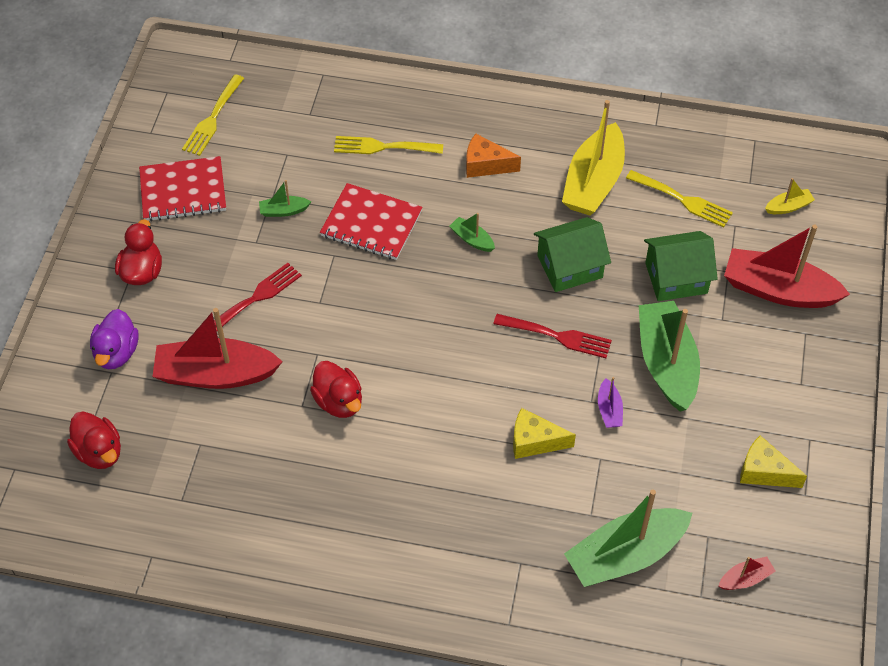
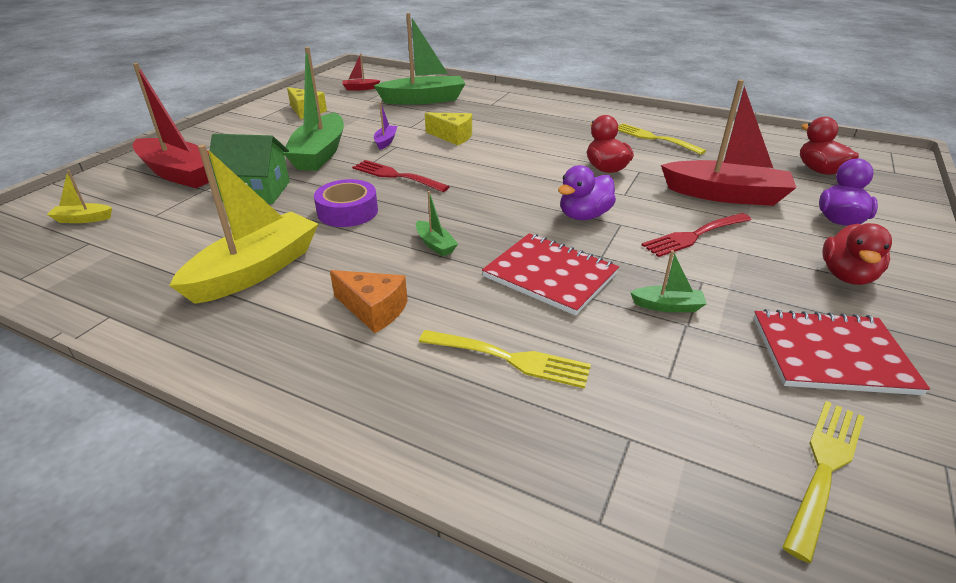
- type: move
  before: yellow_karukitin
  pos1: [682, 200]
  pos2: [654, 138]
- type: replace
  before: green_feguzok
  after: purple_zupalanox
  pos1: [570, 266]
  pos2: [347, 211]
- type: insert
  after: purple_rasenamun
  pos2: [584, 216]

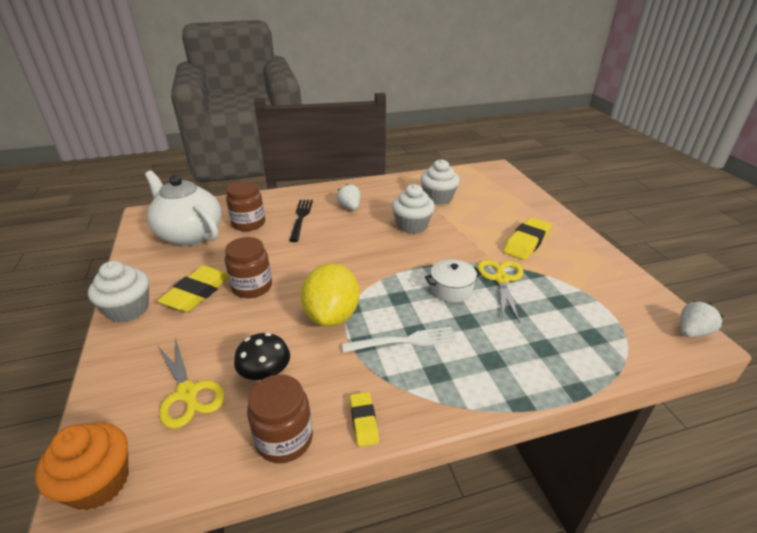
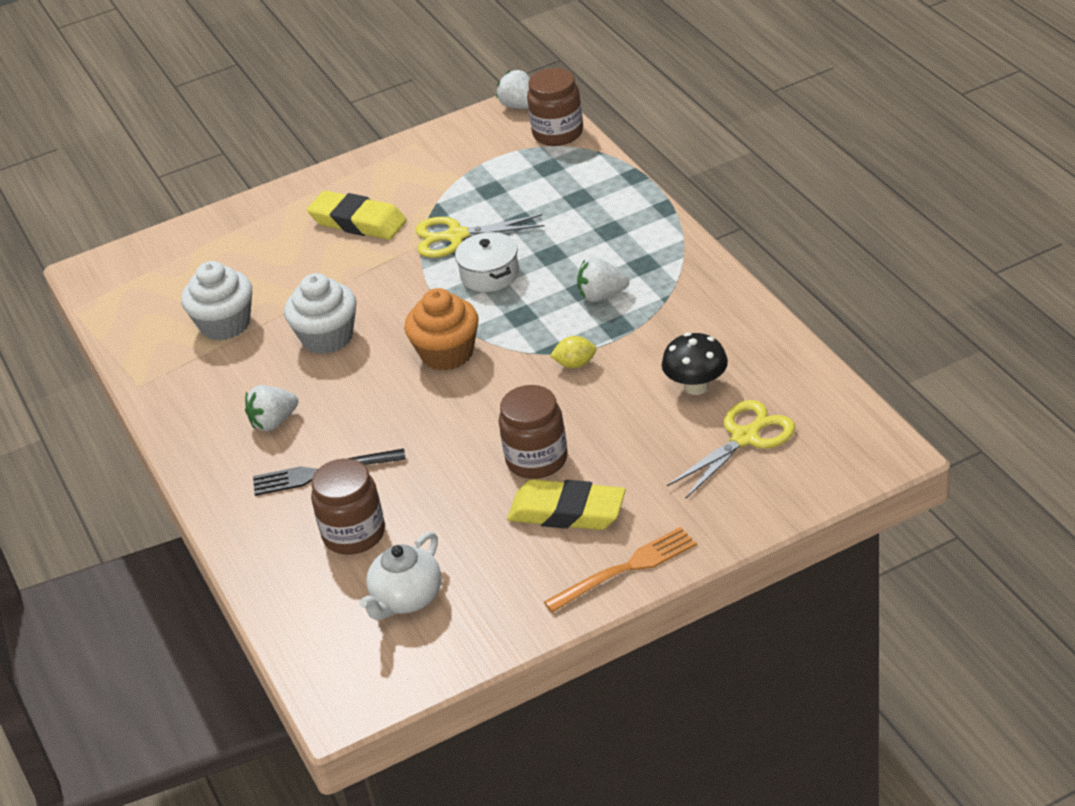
- type: resize
  before: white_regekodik
  pos1: [190, 234]
  pos2: [406, 598]
  scale: 0.57
- type: replace
  before: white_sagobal
  after: orange_karukitin
  pos1: [128, 309]
  pos2: [626, 569]
- type: resize
  before: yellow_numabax
  pos1: [332, 315]
  pos2: [575, 364]
  scale: 0.42
- type: replace
  before: white_karukitin
  after: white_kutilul
  pos1: [404, 341]
  pos2: [602, 295]
- type: move
  before: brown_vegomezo
  pos1: [284, 439]
  pos2: [558, 133]
- type: delete
  before: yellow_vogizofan
  pos1: [364, 421]
- type: move
  before: orange_sagobal
  pos1: [98, 483]
  pos2: [447, 353]

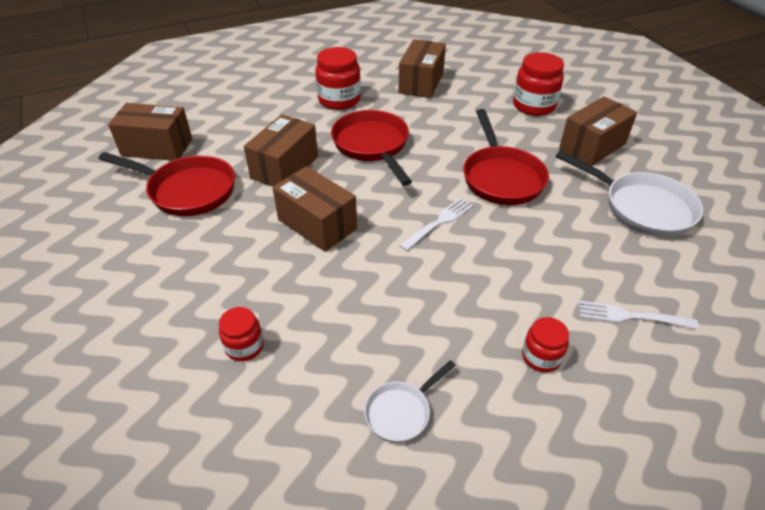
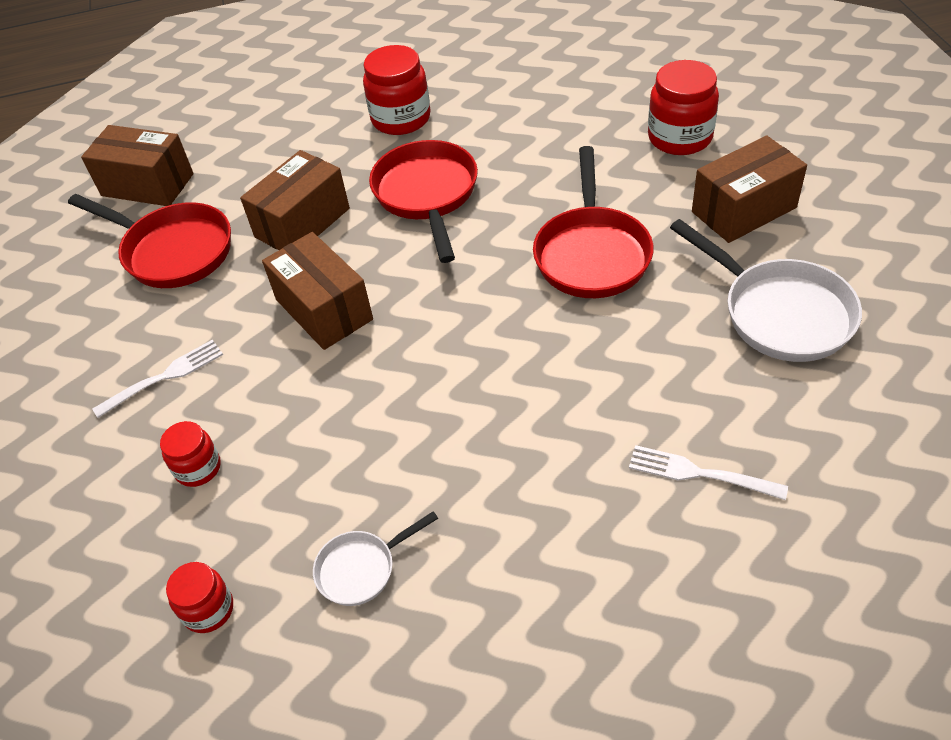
- type: delete
  before: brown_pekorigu
  pos1: [421, 83]
- type: move
  before: white_karukitin
  pos1: [438, 223]
  pos2: [163, 378]
- type: move
  before: red_vegomezo
  pos1: [541, 357]
  pos2: [208, 609]

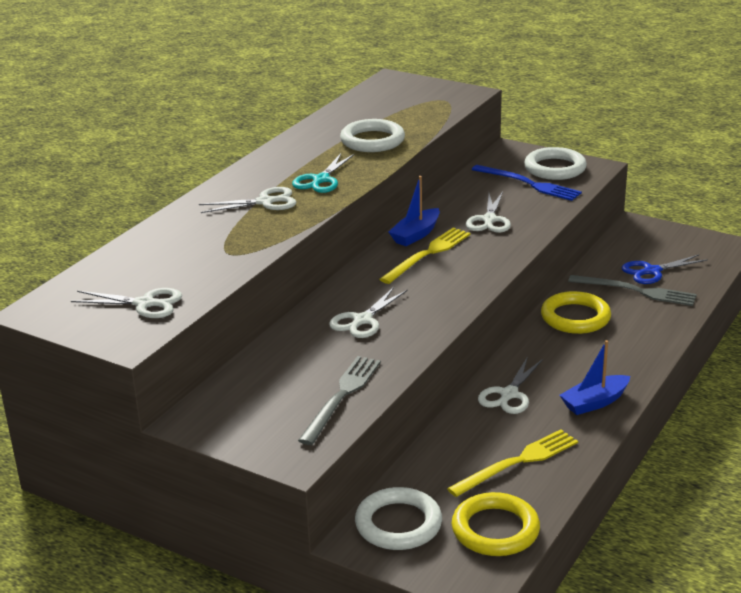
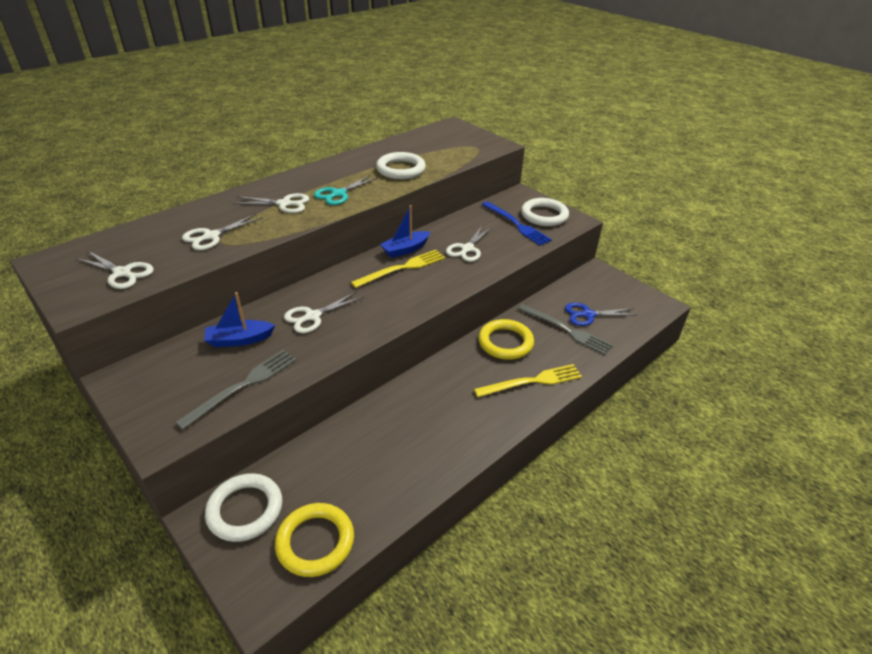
- type: move
  before: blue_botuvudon
  pos1: [594, 402]
  pos2: [239, 340]
- type: move
  before: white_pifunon
  pos1: [509, 395]
  pos2: [211, 236]
- type: move
  before: yellow_karukitin
  pos1: [517, 462]
  pos2: [532, 381]

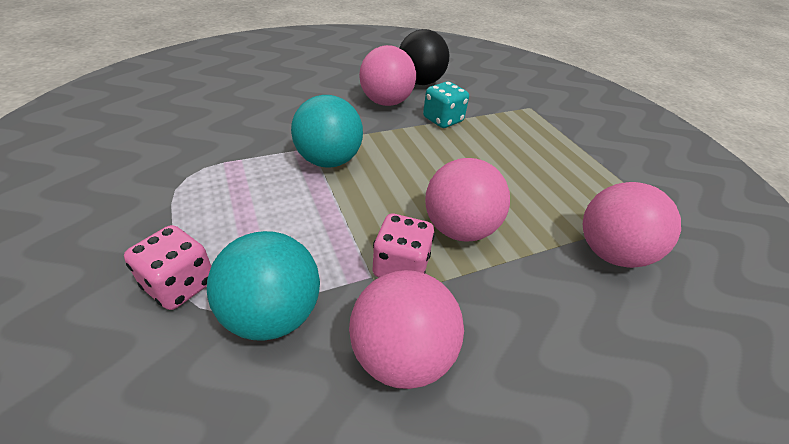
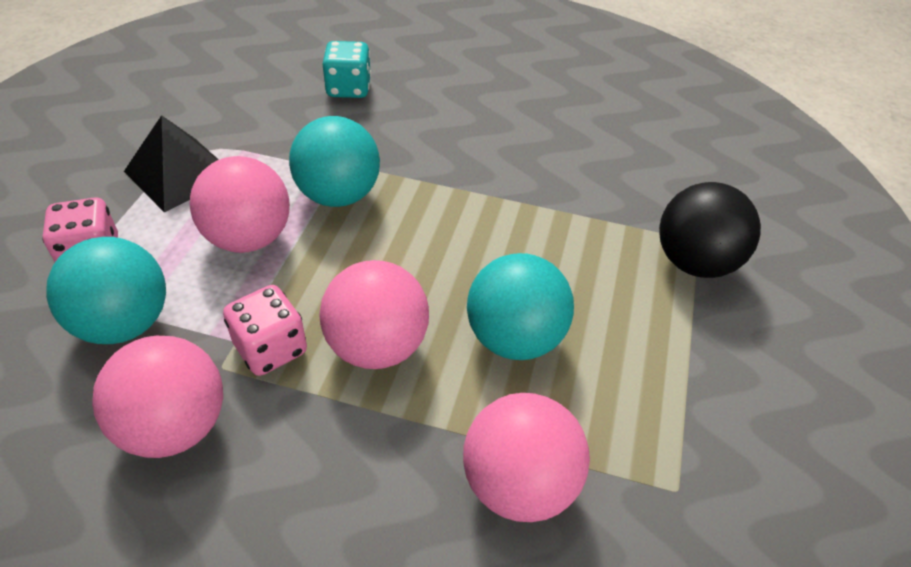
- type: move
  before: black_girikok
  pos1: [420, 82]
  pos2: [694, 262]
- type: move
  before: pink_girikok
  pos1: [386, 102]
  pos2: [249, 238]
- type: move
  before: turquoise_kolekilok
  pos1: [443, 120]
  pos2: [348, 88]
- type: insert
  after: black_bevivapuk
  pos2: [180, 173]
- type: insert
  after: turquoise_girikok
  pos2: [514, 338]

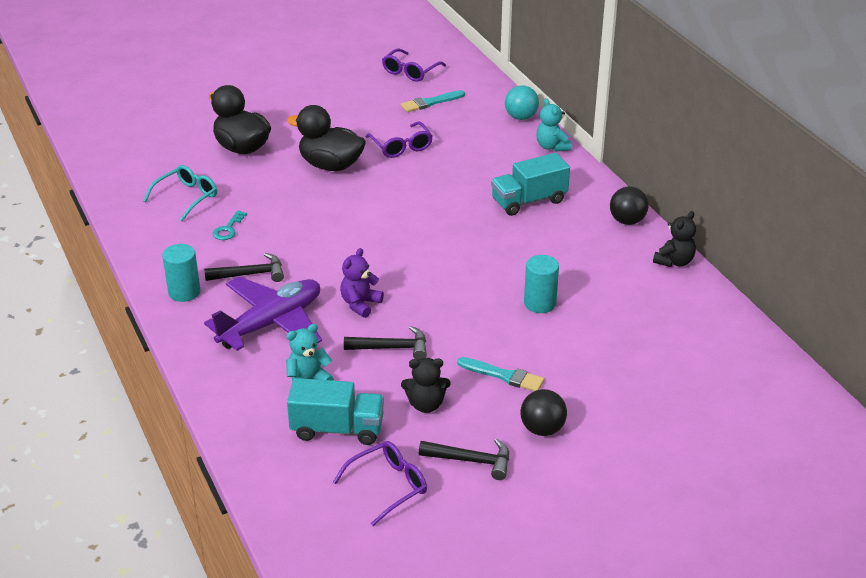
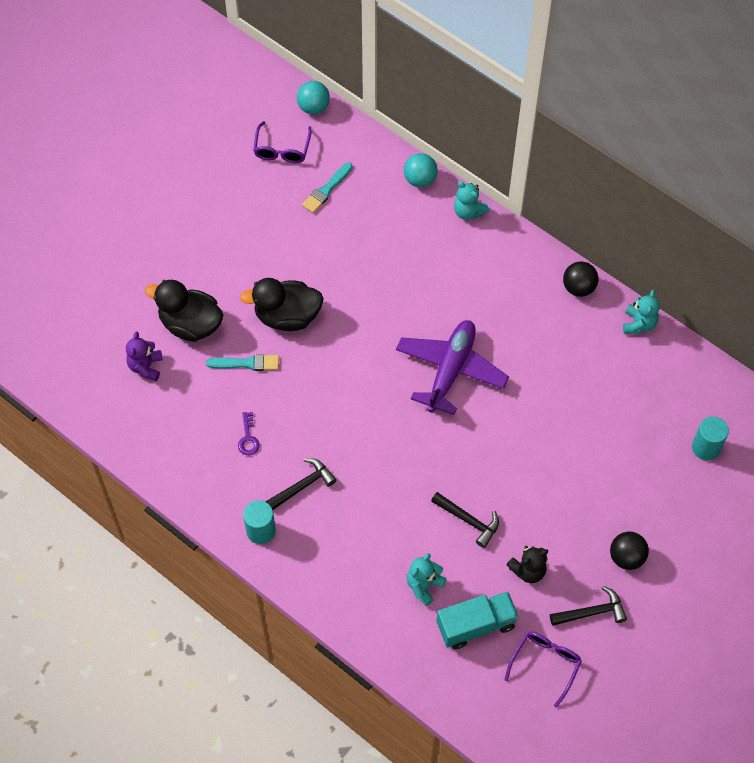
- type: delete
  before: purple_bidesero
  pos1: [401, 146]
- type: delete
  before: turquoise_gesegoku
  pos1: [529, 201]
- type: delete
  before: turquoise_bidesero
  pos1: [186, 197]
- type: recolor
  before: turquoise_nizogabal
  after: purple_nizogabal
  pos1: [228, 229]
  pos2: [248, 438]
- type: recolor
  before: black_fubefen
  after: turquoise_fubefen
  pos1: [674, 261]
  pos2: [639, 324]
- type: move
  before: purple_fubefen
  pos1: [360, 304]
  pos2: [146, 367]
- type: move
  before: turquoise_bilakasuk
  pos1: [540, 303]
  pos2: [706, 447]
- type: move
  before: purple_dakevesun
  pos1: [271, 323]
  pos2: [450, 370]
- type: rotate
  before: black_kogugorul
  pos1: [392, 348]
  pos2: [469, 521]
  turn: 60
- type: move
  before: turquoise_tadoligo
  pos1: [504, 376]
  pos2: [246, 363]
- type: insert
  after: turquoise_girikok
  pos2: [313, 107]

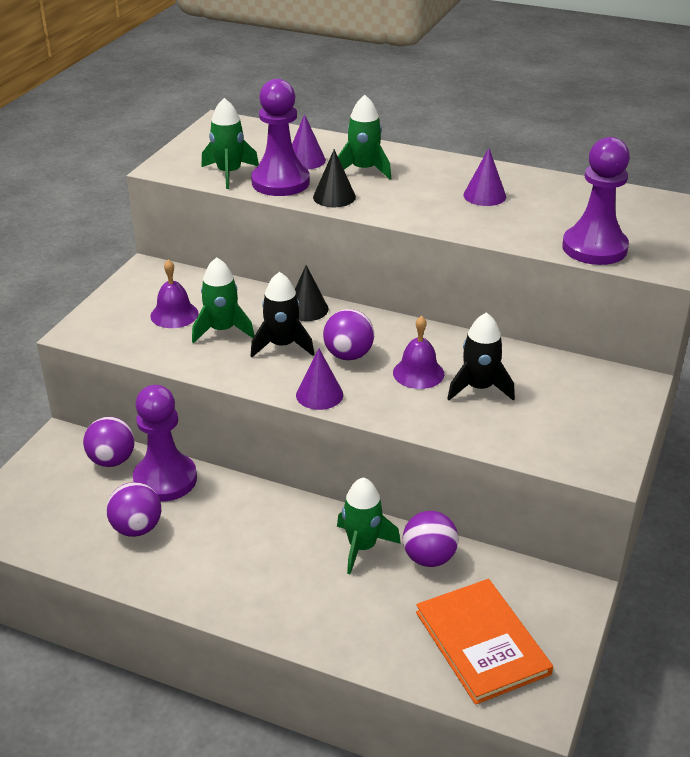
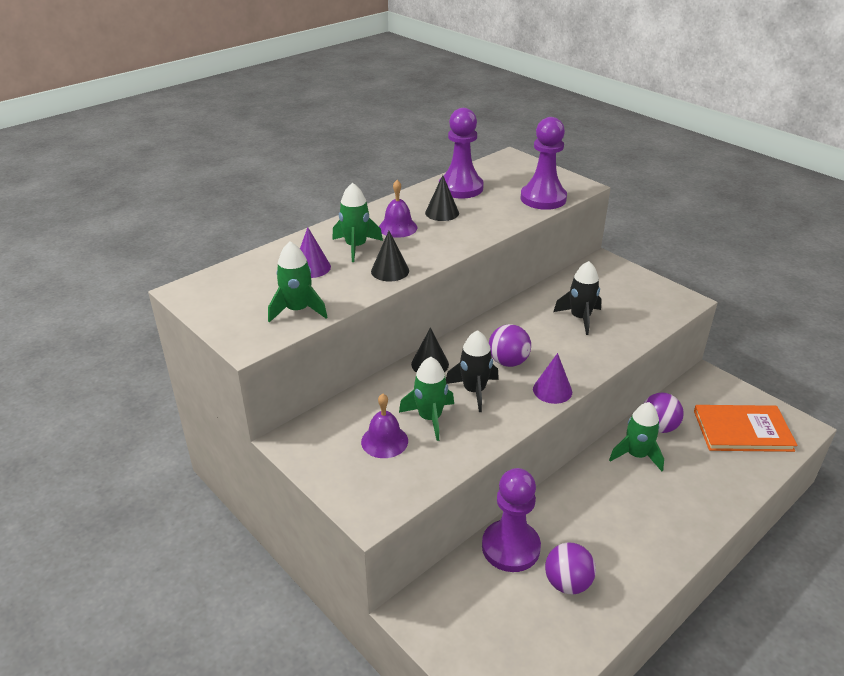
- type: move
  before: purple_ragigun
  pos1: [280, 182]
  pos2: [460, 188]
- type: recolor
  before: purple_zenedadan
  after: black_zenedadan
  pos1: [484, 195]
  pos2: [442, 212]
- type: move
  before: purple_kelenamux
  pos1: [418, 373]
  pos2: [398, 227]
- type: delete
  before: purple_girikok
  pos1: [112, 460]

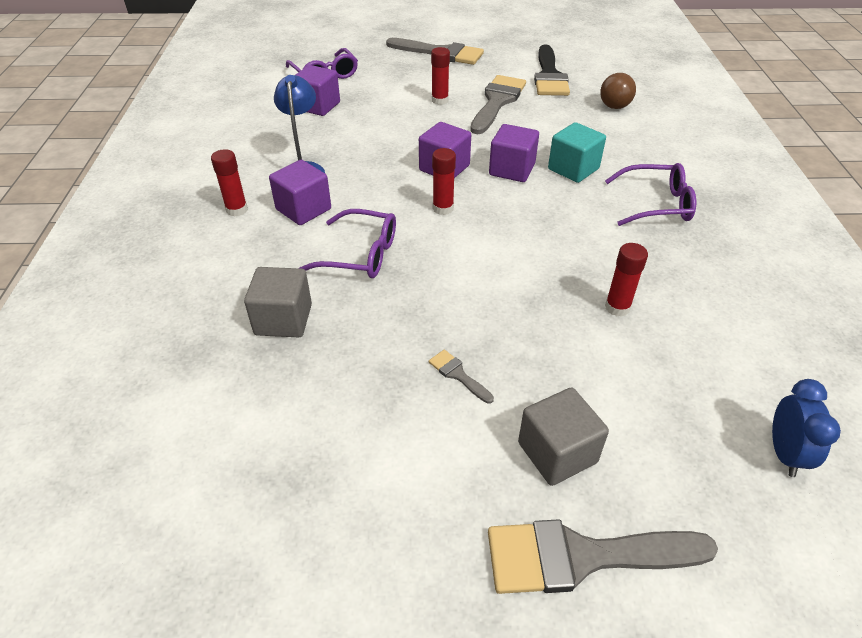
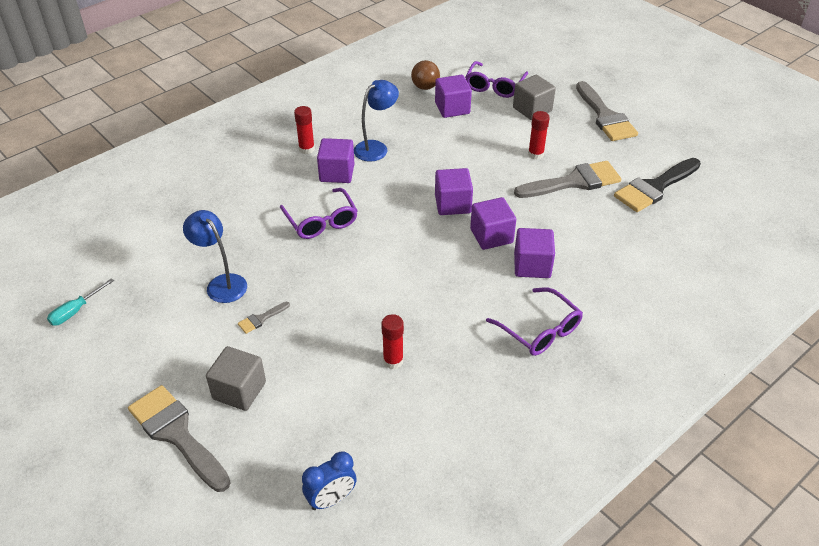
- type: move
  before: brown_girikok
  pos1: [614, 107]
  pos2: [425, 87]
- type: recolor
  before: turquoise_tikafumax
  after: purple_tikafumax
  pos1: [573, 169]
  pos2: [532, 265]
- type: delete
  before: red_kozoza
  pos1: [443, 208]
- type: move
  before: grey_tikafumax
  pos1: [283, 319]
  pos2: [532, 109]
- type: rotate
  before: grey_tadoligo
  pos1: [458, 375]
  pos2: [261, 319]
  turn: -135
- type: insert
  after: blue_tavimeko
  pos2: [222, 283]
- type: insert
  after: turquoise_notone
  pos2: [76, 311]

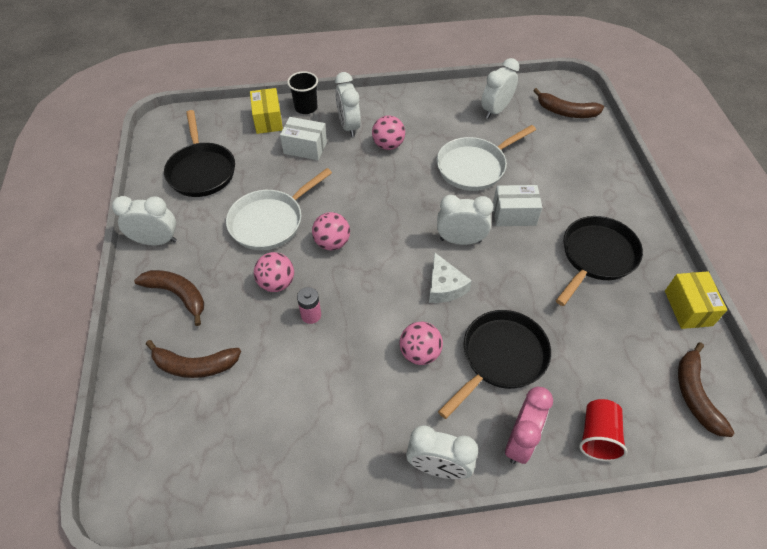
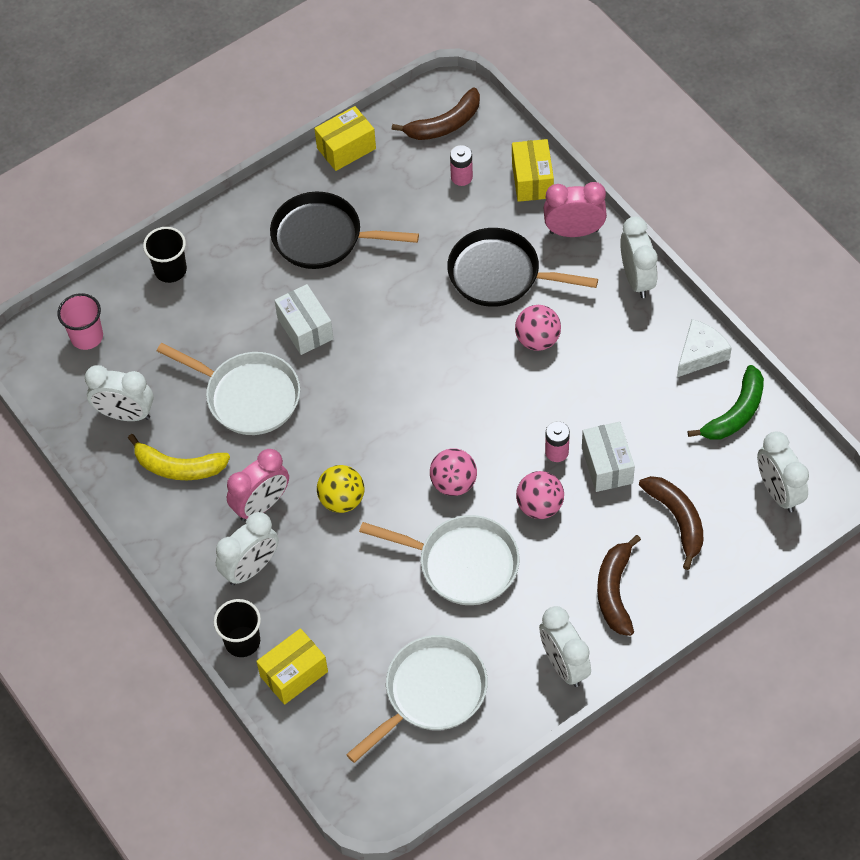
- type: replace
  before: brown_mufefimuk
  after: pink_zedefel
  pos1: [566, 112]
  pos2: [87, 337]
- type: recolor
  before: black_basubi
  after: white_basubi
  pos1: [201, 170]
  pos2: [430, 693]
- type: replace
  before: pink_girikok
  after: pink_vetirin
  pos1: [388, 145]
  pos2: [261, 505]
- type: move
  before: white_pekorigu
  pos1: [305, 148]
  pos2: [607, 465]
- type: move
  before: white_vetirin
  pos1: [460, 240]
  pos2: [778, 492]
- type: move
  before: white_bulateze
  pos1: [444, 286]
  pos2: [700, 354]
- type: replace
  before: red_zedefel
  after: yellow_pekorigu
  pos1: [597, 436]
  pos2: [532, 180]
- type: insert
  after: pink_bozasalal
  pos2: [461, 177]
- type: insert
  after: black_zedefel
  pos2: [170, 270]
- type: insert
  after: green_mufefimuk
  pos2: [735, 413]
- type: insert
  after: yellow_mufefimuk
  pos2: [178, 467]
- type: insert
  after: yellow_girikok
  pos2: [342, 500]

